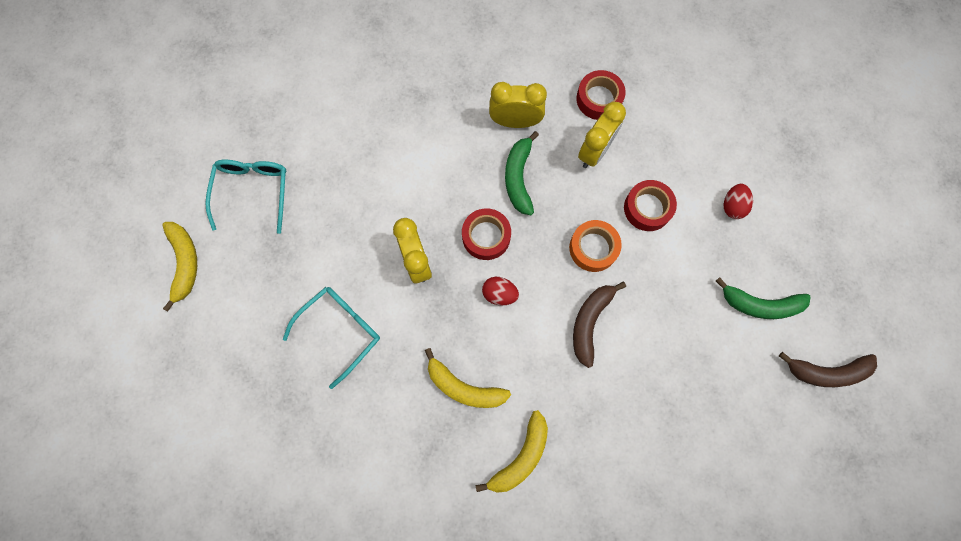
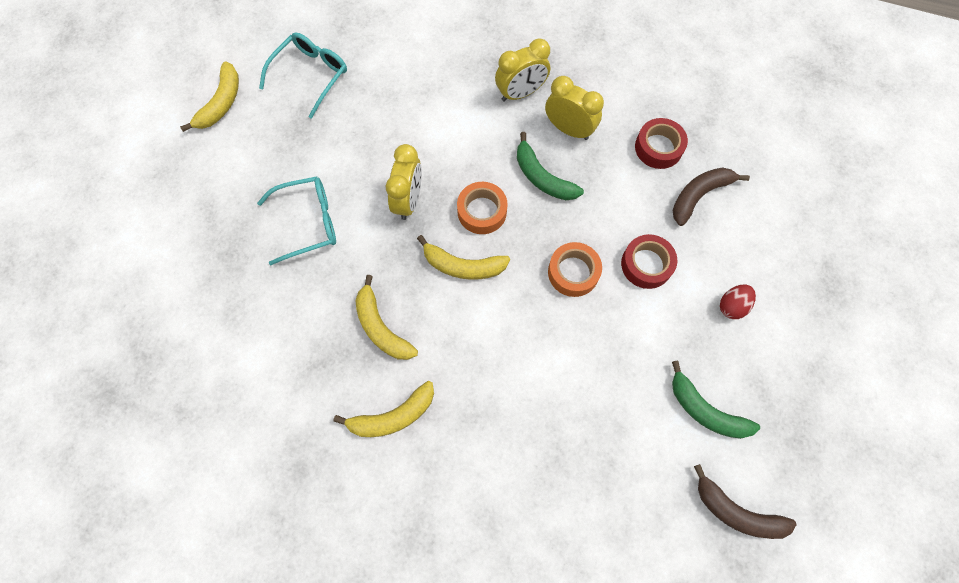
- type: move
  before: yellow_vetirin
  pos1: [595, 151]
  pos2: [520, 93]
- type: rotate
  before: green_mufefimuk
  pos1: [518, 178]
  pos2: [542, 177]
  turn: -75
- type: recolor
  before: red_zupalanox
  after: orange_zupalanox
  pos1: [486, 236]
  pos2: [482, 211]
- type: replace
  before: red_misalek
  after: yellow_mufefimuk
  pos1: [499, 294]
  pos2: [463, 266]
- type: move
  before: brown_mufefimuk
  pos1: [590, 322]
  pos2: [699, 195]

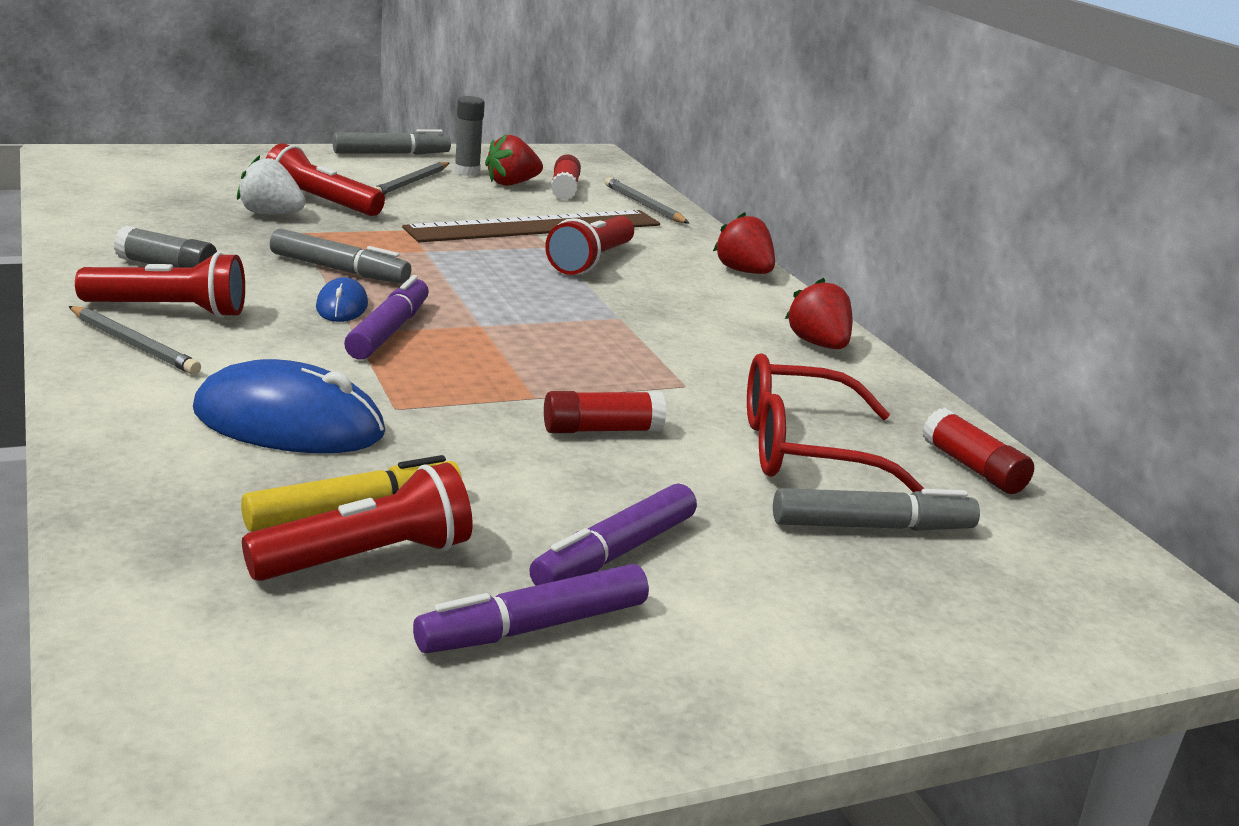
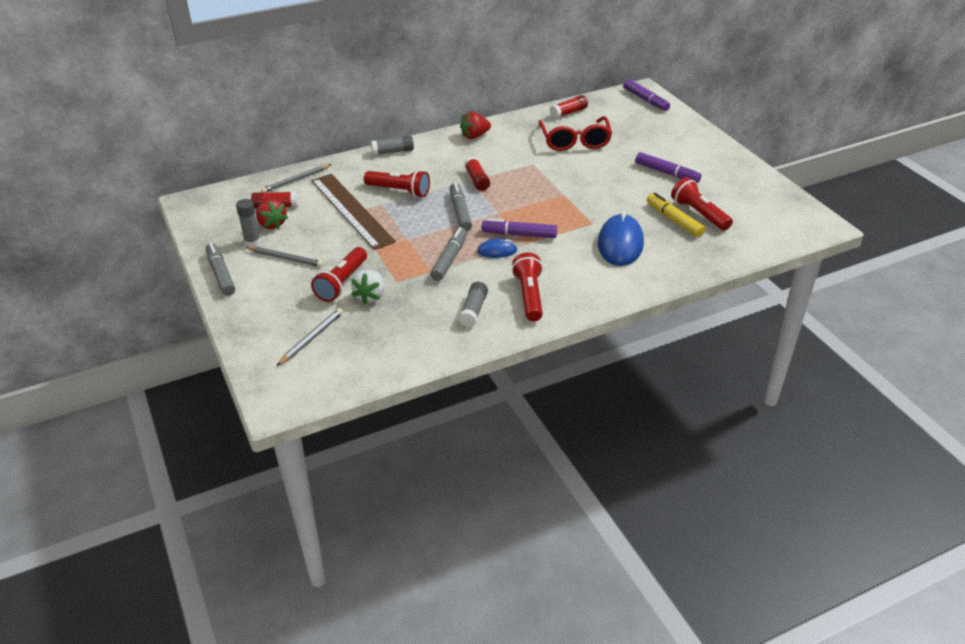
- type: replace
  before: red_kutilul
  after: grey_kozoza
  pos1: [743, 272]
  pos2: [393, 152]
- type: move
  before: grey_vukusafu
  pos1: [133, 344]
  pos2: [311, 338]
- type: move
  before: red_kozoza
  pos1: [602, 430]
  pos2: [477, 180]
- type: move
  before: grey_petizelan
  pos1: [871, 526]
  pos2: [460, 212]
- type: move
  before: purple_petizelan
  pos1: [534, 627]
  pos2: [645, 100]

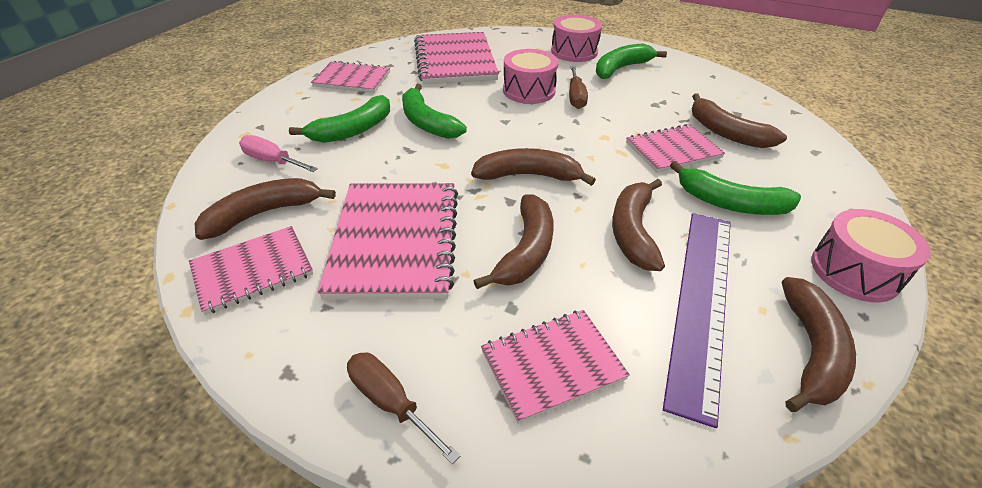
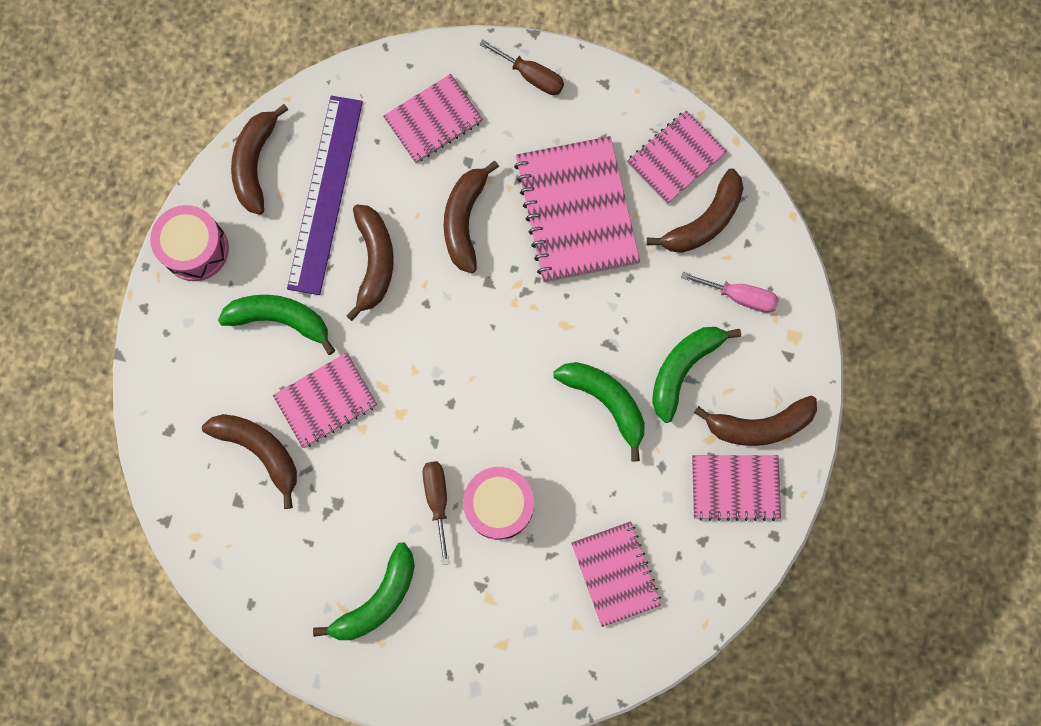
- type: delete
  before: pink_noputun
  pos1: [574, 52]
- type: resize
  before: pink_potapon
  pos1: [455, 61]
  pos2: [615, 573]
  scale: 0.61
- type: move
  before: brown_mufefimuk
  pos1: [528, 175]
  pos2: [759, 425]

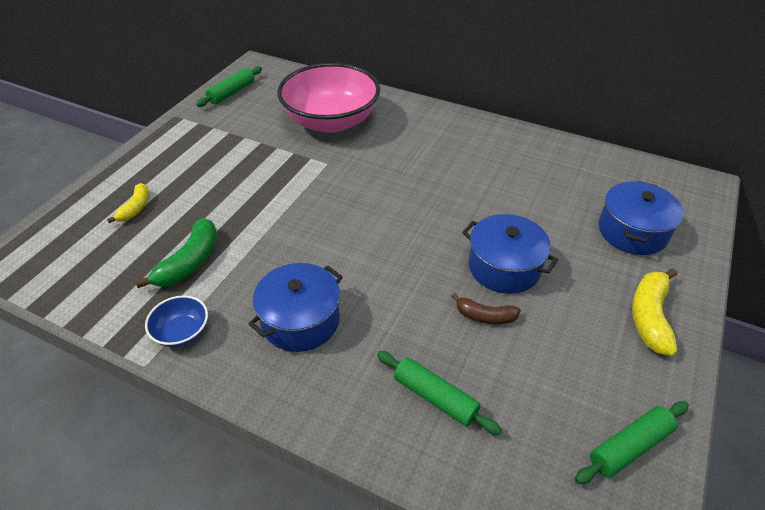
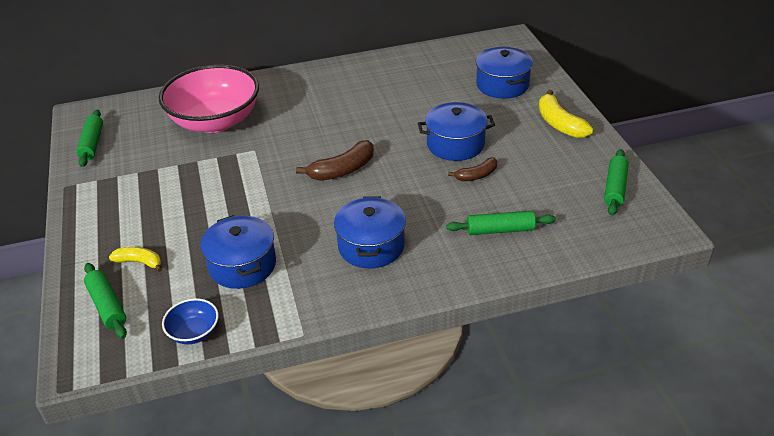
- type: rotate
  before: yellow_mufefimuk
  pos1: [135, 208]
  pos2: [139, 262]
  turn: -45
- type: replace
  before: green_mufefimuk
  after: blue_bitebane
  pos1: [190, 262]
  pos2: [242, 265]
- type: move
  before: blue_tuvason
  pos1: [182, 332]
  pos2: [194, 332]
- type: insert
  after: brown_mufefimuk
  pos2: [342, 170]
- type: insert
  after: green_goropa
  pos2: [107, 306]

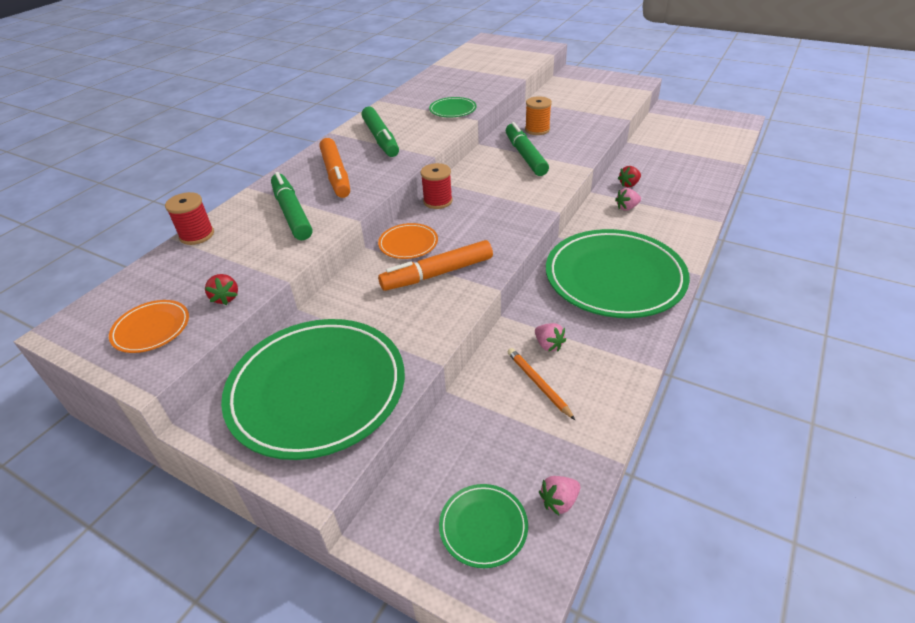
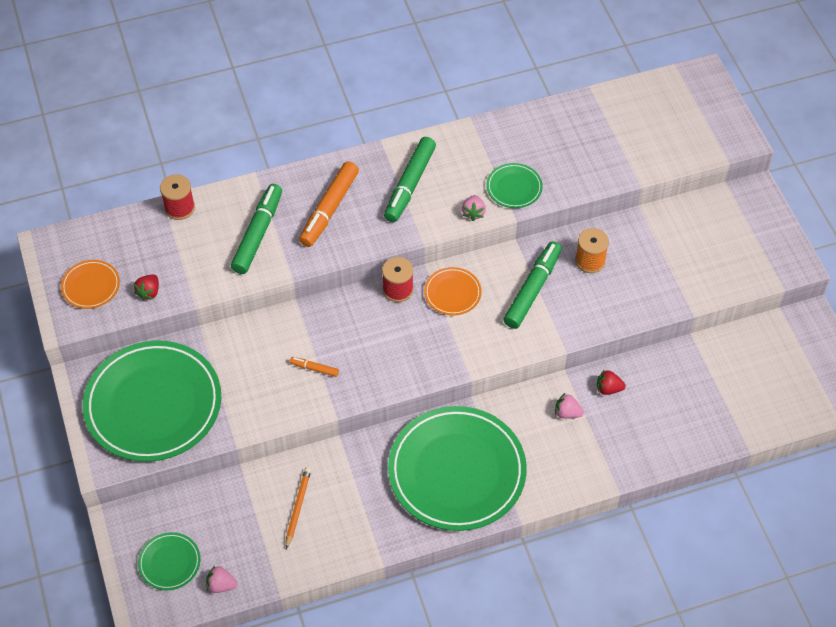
- type: move
  before: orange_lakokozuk
  pos1: [408, 244]
  pos2: [452, 293]
- type: resize
  before: orange_petizelan
  pos1: [437, 274]
  pos2: [314, 369]
  scale: 0.46
- type: move
  before: pink_kutilul
  pos1: [548, 345]
  pos2: [473, 213]

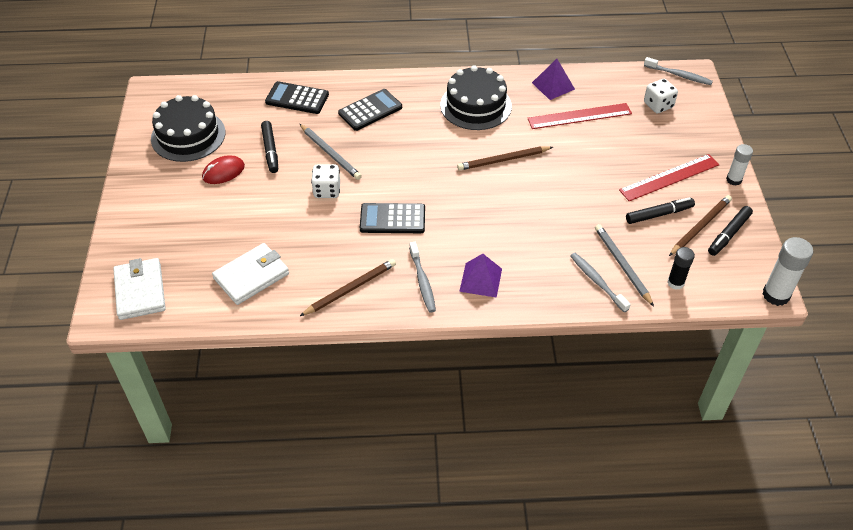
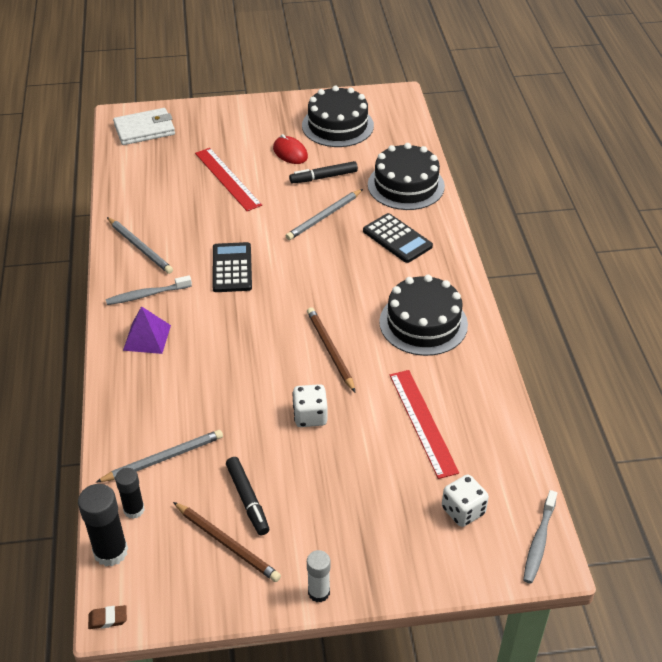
- type: delete
  before: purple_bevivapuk
  pos1: [553, 86]
- type: replace
  before: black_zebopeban
  after: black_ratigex
  pos1: [297, 98]
  pos2: [406, 185]
- type: move
  before: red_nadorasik
  pos1: [669, 177]
  pos2: [227, 179]
- type: move
  before: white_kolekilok
  pos1: [327, 190]
  pos2: [310, 416]
- type: delete
  before: black_petizelan
  pos1: [729, 234]
- type: replace
  before: white_kozoza
  after: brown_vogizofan
  pos1: [776, 295]
  pos2: [108, 619]
- type: delete
  before: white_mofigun
  pos1: [251, 276]
- type: delete
  before: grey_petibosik
  pos1: [597, 282]
- type: recolor
  before: brown_vukusafu
  after: grey_vukusafu
  pos1: [350, 289]
  pos2: [140, 247]
- type: insert
  after: black_kozoza
  pos2: [111, 551]

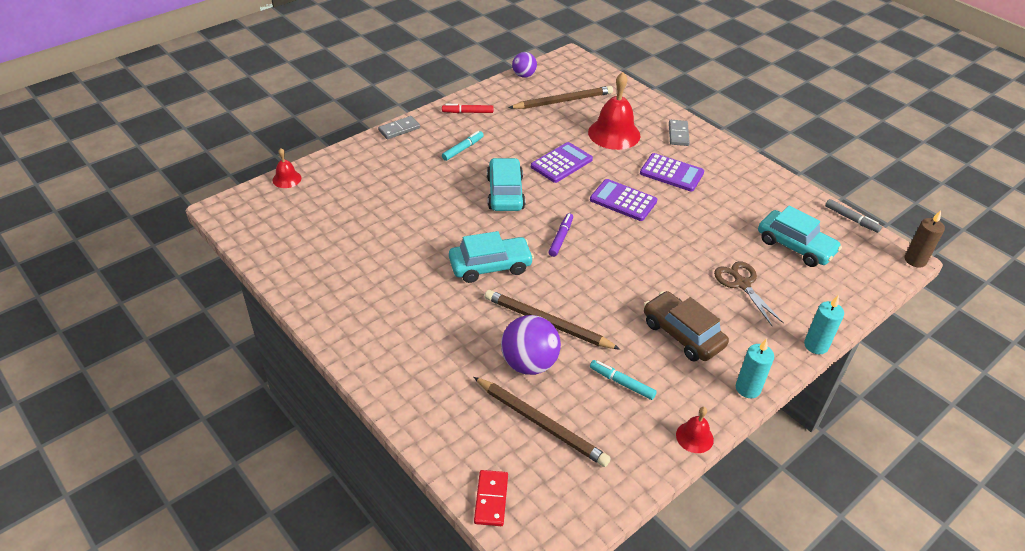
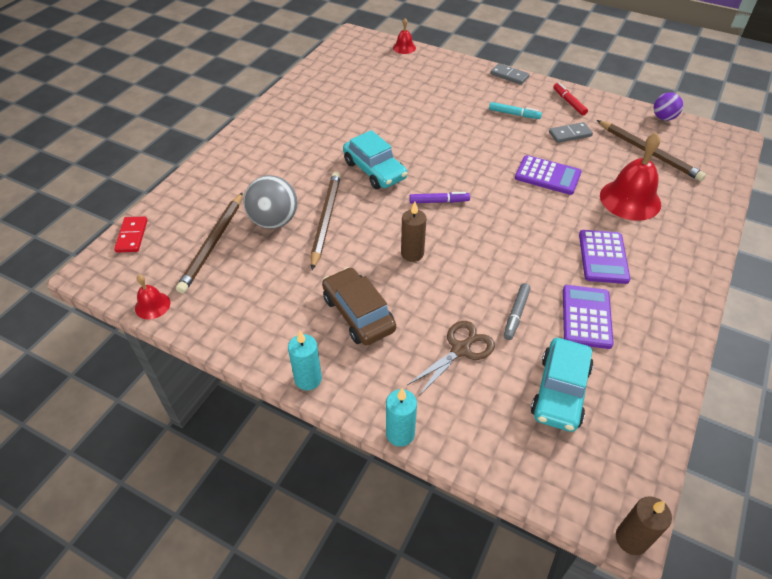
- type: move
  before: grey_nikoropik
  pos1: [678, 134]
  pos2: [570, 134]
- type: delete
  before: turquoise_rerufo
  pos1: [505, 193]
- type: move
  before: purple_zebopeban
  pos1: [623, 200]
  pos2: [586, 317]
- type: move
  before: grey_petizelan
  pos1: [851, 219]
  pos2: [516, 314]
- type: rotate
  before: brown_rerufo
  pos1: [682, 334]
  pos2: [358, 314]
  turn: -60
- type: recolor
  before: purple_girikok
  after: grey_girikok
  pos1: [529, 363]
  pos2: [274, 221]
- type: delete
  before: turquoise_petizelan
  pos1: [622, 383]
- type: move
  before: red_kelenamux
  pos1: [694, 437]
  pos2: [152, 305]
- type: rotate
  before: red_nikoropik
  pos1: [491, 499]
  pos2: [132, 236]
  turn: -75
- type: insert
  after: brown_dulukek
  pos2: [412, 253]

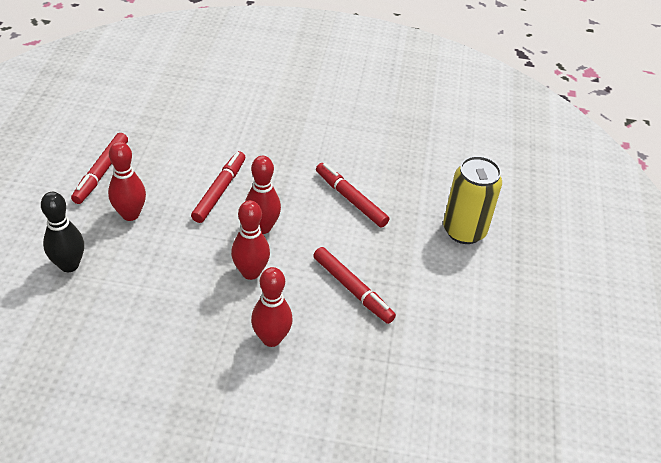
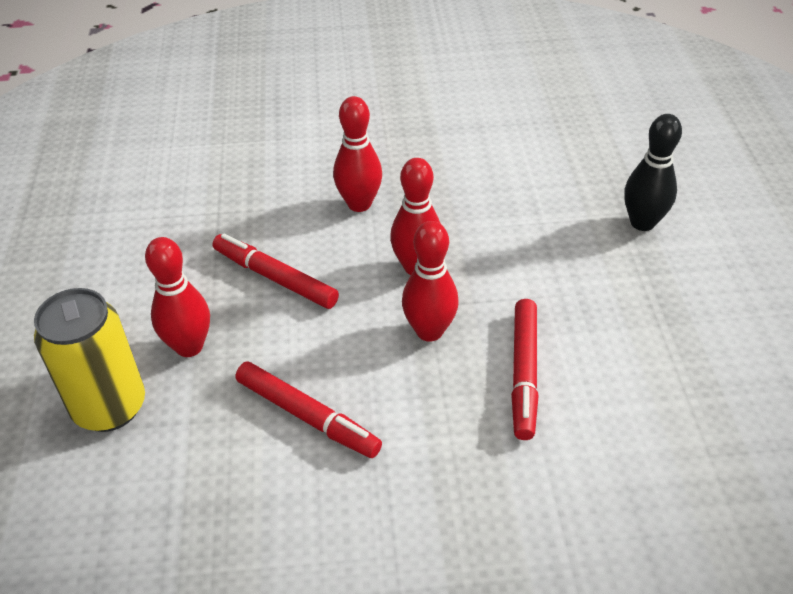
- type: delete
  before: red_petizelan
  pos1: [101, 172]
- type: move
  before: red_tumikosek
  pos1: [130, 214]
  pos2: [189, 346]

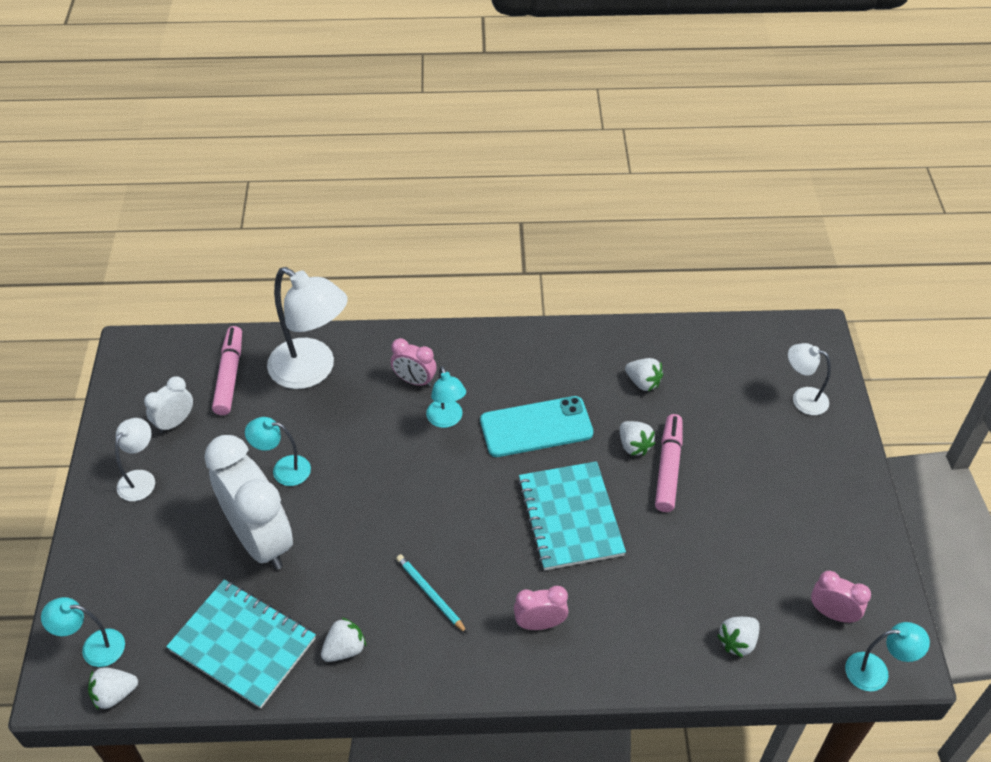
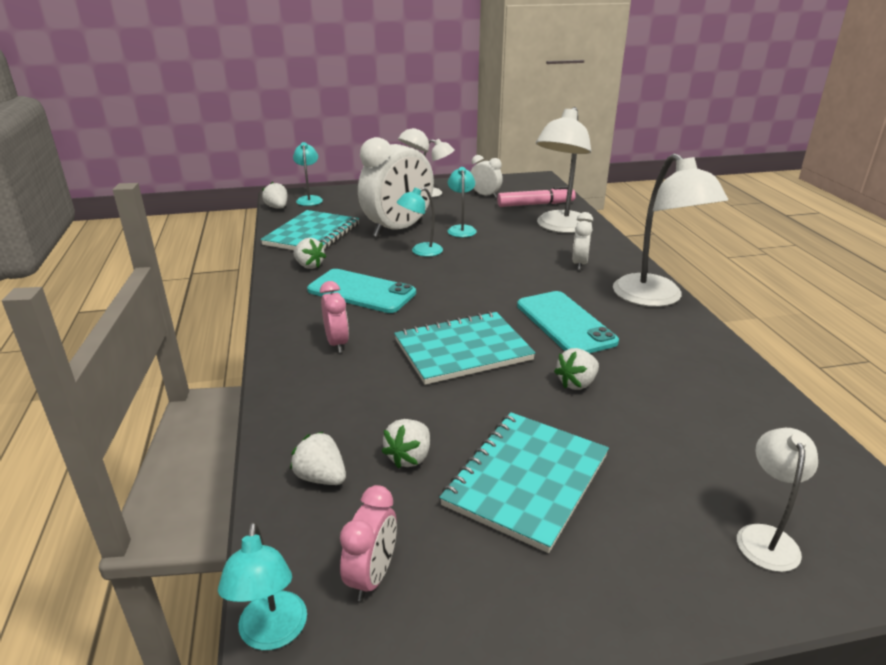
- type: recolor
  before: pink_vetirin
  after: white_vetirin
  pos1: [414, 381]
  pos2: [579, 264]
- type: move
  before: white_kutilul
  pos1: [643, 382]
  pos2: [409, 457]
- type: move
  before: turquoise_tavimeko
  pos1: [446, 420]
  pos2: [421, 251]
- type: delete
  before: pink_petizelan
  pos1: [668, 467]
- type: replace
  before: turquoise_vukusafu
  after: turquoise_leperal
  pos1: [430, 594]
  pos2: [361, 291]
- type: insert
  after: white_tavimeko
  pos2: [655, 298]
- type: insert
  after: turquoise_potapon
  pos2: [526, 480]

